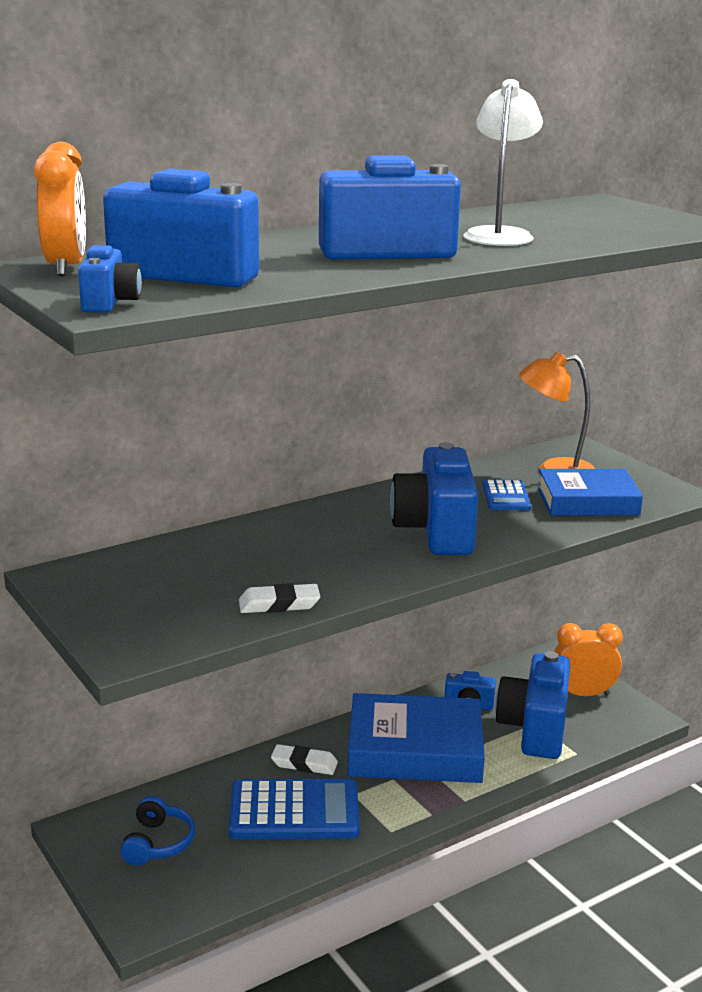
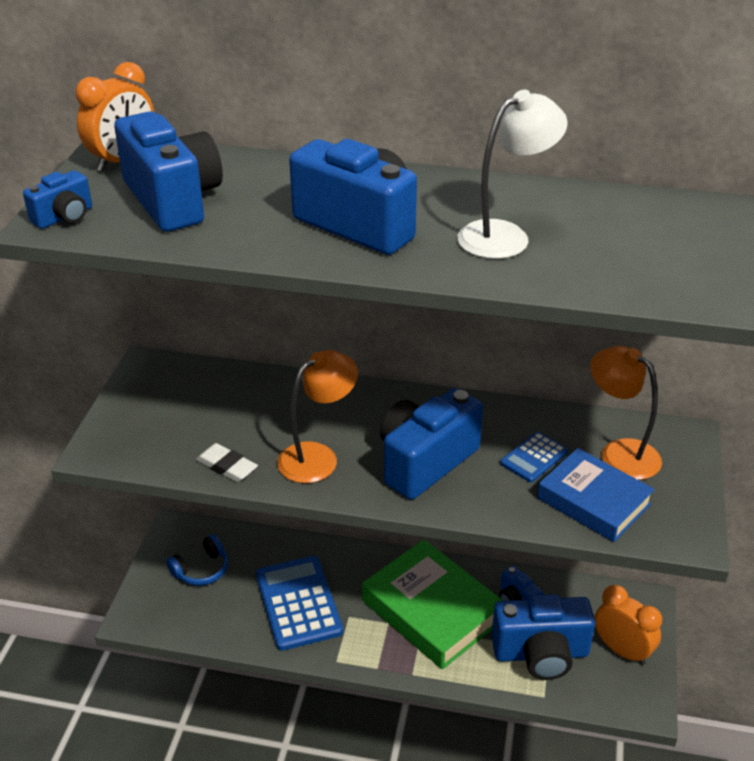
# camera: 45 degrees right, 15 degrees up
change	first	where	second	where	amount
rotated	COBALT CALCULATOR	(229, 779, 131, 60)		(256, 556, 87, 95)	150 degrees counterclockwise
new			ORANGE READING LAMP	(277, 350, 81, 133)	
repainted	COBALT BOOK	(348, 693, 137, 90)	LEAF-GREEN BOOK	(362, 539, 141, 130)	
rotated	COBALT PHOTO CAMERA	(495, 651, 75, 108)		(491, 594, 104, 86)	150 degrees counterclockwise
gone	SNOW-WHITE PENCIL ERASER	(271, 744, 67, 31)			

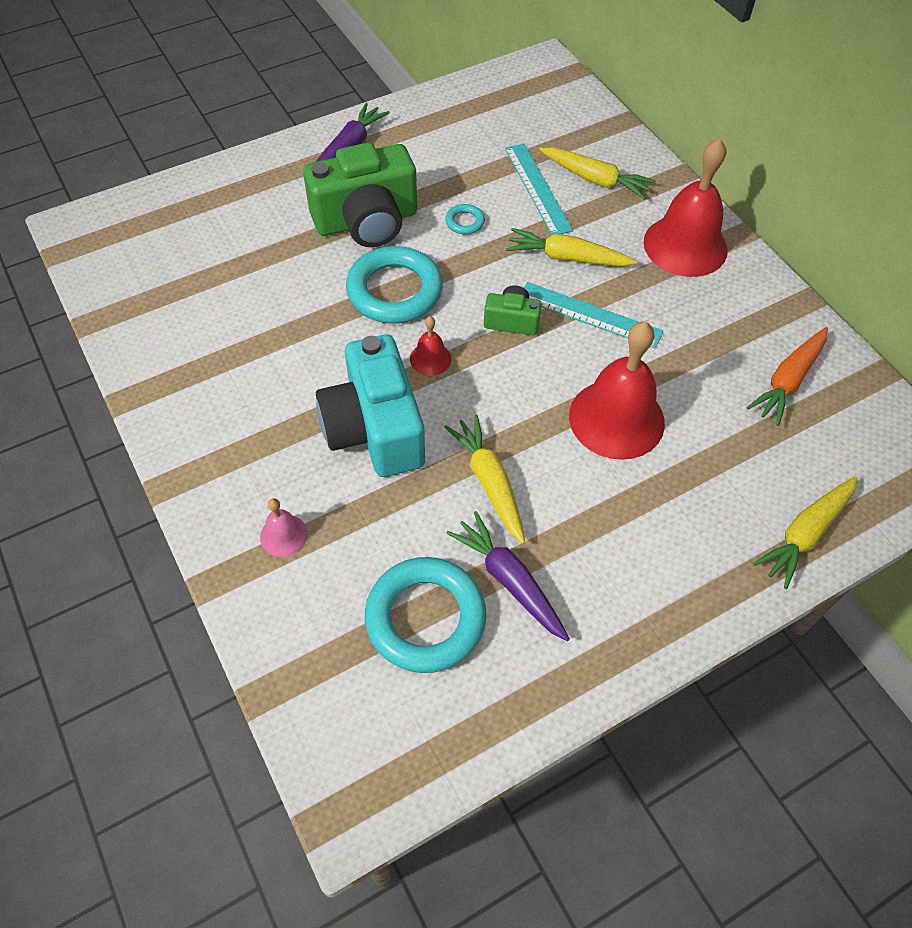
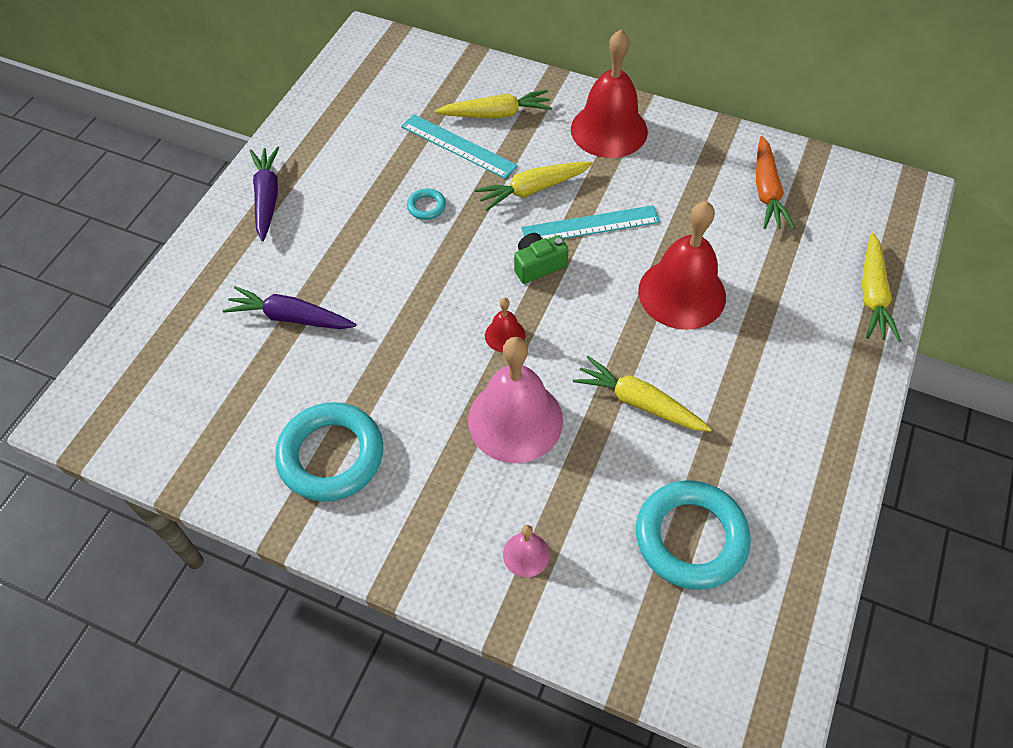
# camera: 35 degrees left, 0 degrees up
change	first	where	second	where	amount
shifted	VIOLET CARROT	(446, 511, 124, 131)		(223, 286, 134, 43)	
shifted	TURQUOISE RING	(346, 246, 97, 77)		(275, 402, 108, 100)	
swapped	TURQUOISE PHOTO CAMERA	(316, 334, 109, 143)	PINK BELL	(468, 337, 95, 126)	
gone	LEAF-GREEN PHOTO CAMERA	(303, 142, 114, 105)			

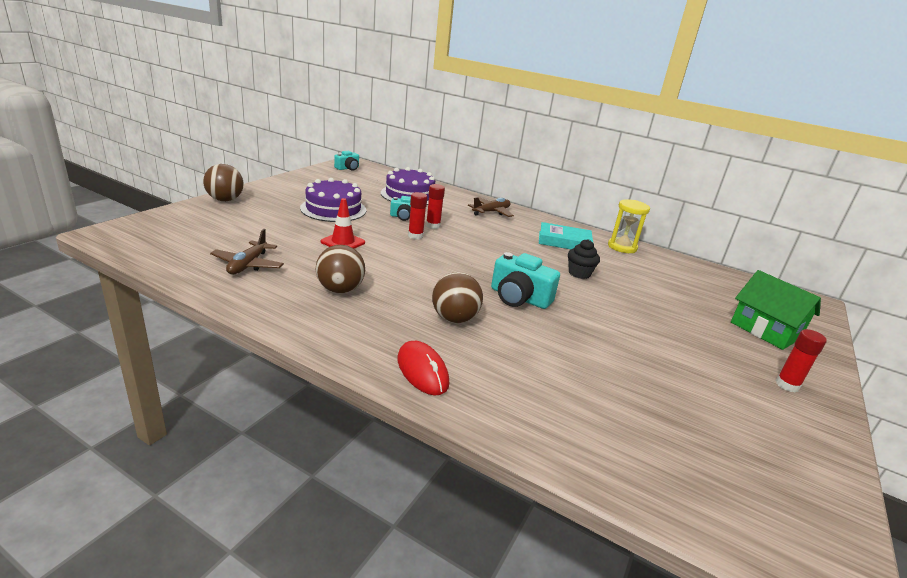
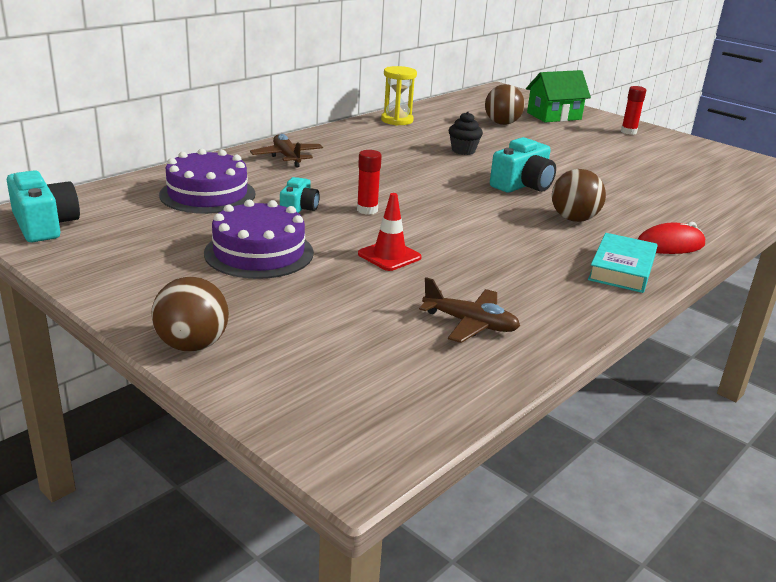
# camera: 75 degrees left, 0 degrees up
change	first	where	second	where	amount
scaled	TURQUOISE PHOTO CAMERA	(334, 151, 25, 20)		(7, 170, 73, 72)	x1.66
shifted	BROWN PLAY BALL	(316, 245, 49, 48)		(485, 84, 40, 41)	
shifted	TURQUOISE BOOK	(539, 222, 54, 27)		(588, 233, 70, 60)	
gone	RED GLUE	(426, 184, 19, 45)			

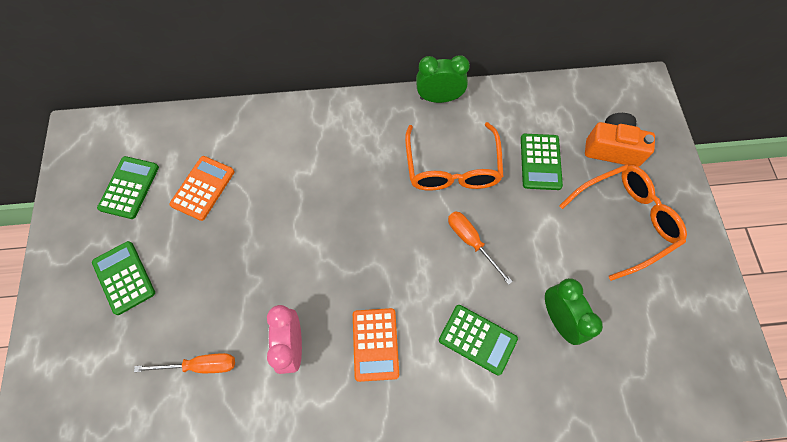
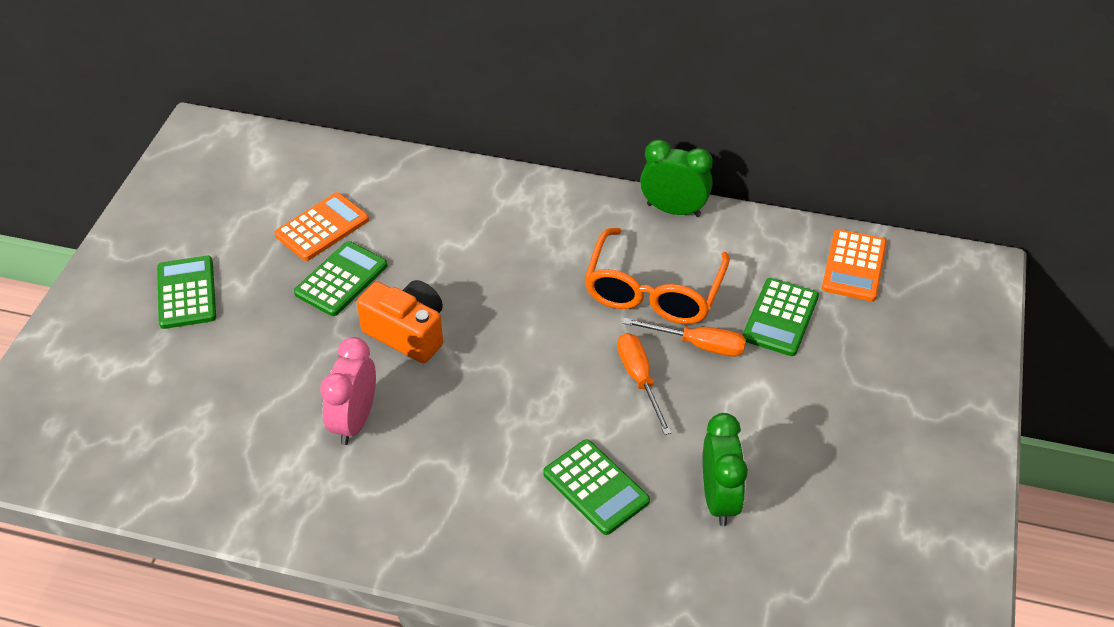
# camera: 20 degrees right, 20 degrees down
change	first	where	second	where	amount
shifted	LEAF-GREEN CALCULATOR	(97, 156, 62, 63)		(294, 241, 93, 75)	
shifted	ORANGE PHOTO CAMERA	(585, 113, 70, 54)		(357, 280, 86, 83)	
shifted	ORANGE SCREWDRIVER	(134, 353, 101, 20)		(623, 318, 123, 38)	
shifted	ORANGE CALCULATOR	(353, 308, 46, 74)		(822, 229, 65, 72)	
gone	ORANGE EYEGLASSES	(559, 164, 128, 117)			

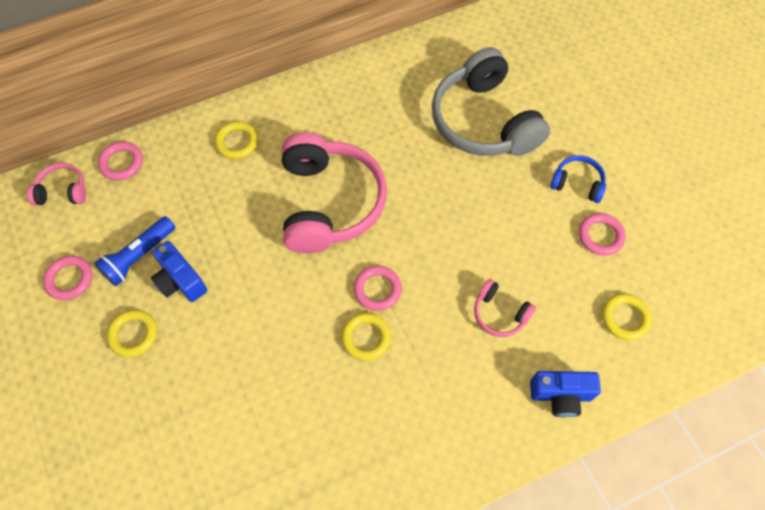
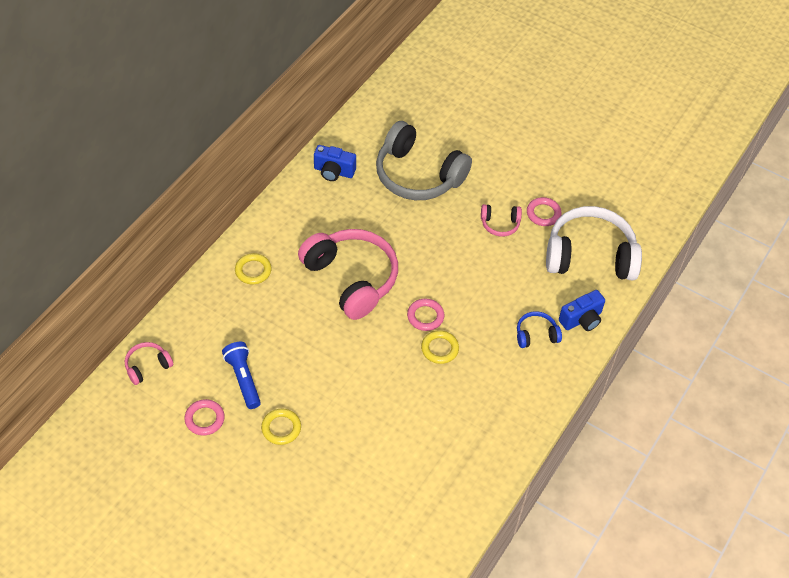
# camera: 35 degrees left, 10 degrees down
change	first	where	second	where	amount
rotated	COBALT FLASHLIGHT	(94, 216, 81, 70)		(222, 342, 39, 67)	150 degrees clockwise
shifted	COBALT PHOTO CAMERA	(151, 241, 56, 61)		(314, 145, 42, 36)	
shifted	PINK OVER-EAR HEADPHONES	(474, 279, 62, 58)		(481, 204, 41, 33)	
shifted	COBALT OVER-EAR HEADPHONES	(550, 155, 56, 48)		(517, 311, 45, 37)	
swapped	YELLOW RING	(602, 293, 50, 47)	SNOW-WHITE OVER-EAR HEADPHONES	(546, 206, 96, 74)	
gone	PINK RING	(98, 142, 45, 38)			

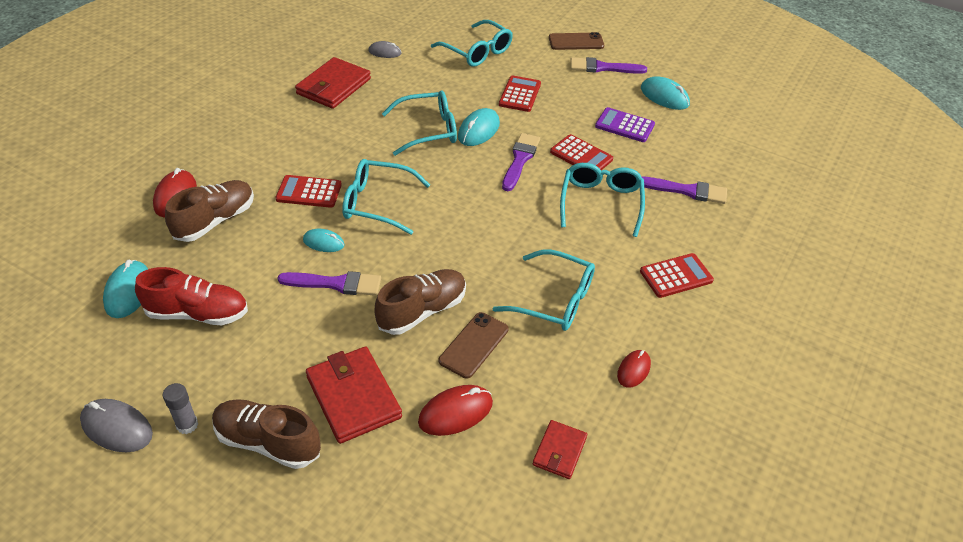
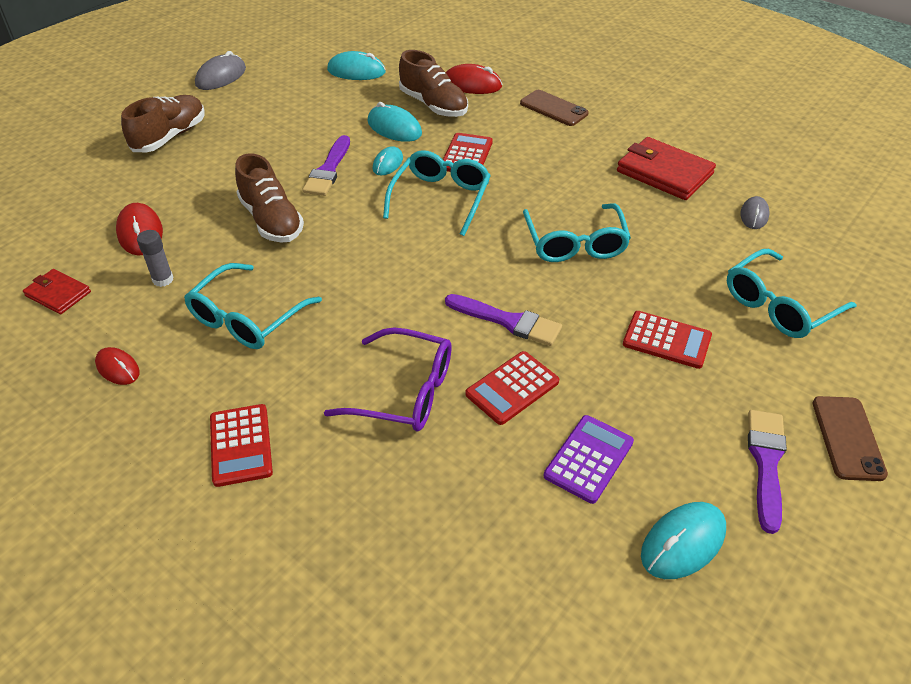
# camera: 100 degrees right, 0 degrees up
change	first	where	second	where	amount
shifted	GREY GLUE	(163, 383, 35, 51)		(137, 230, 37, 57)	
repainted	TURQUOISE EYEGLASSES	(560, 163, 85, 74)	VIOLET EYEGLASSES	(324, 327, 128, 104)	
shifted	TURQUOISE COMPUTER MOUSE	(458, 108, 42, 38)		(367, 102, 55, 40)	
shifted	BROWN PHONE	(439, 312, 70, 67)		(520, 90, 69, 36)	
gone	RED SHOE	(135, 267, 113, 58)			
gone	RED BILLFOLD	(306, 346, 96, 98)			
gone	VIOLET PAINTBRUSH	(641, 176, 86, 28)			

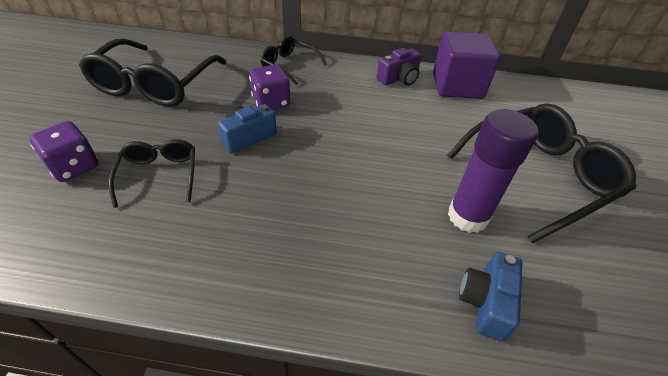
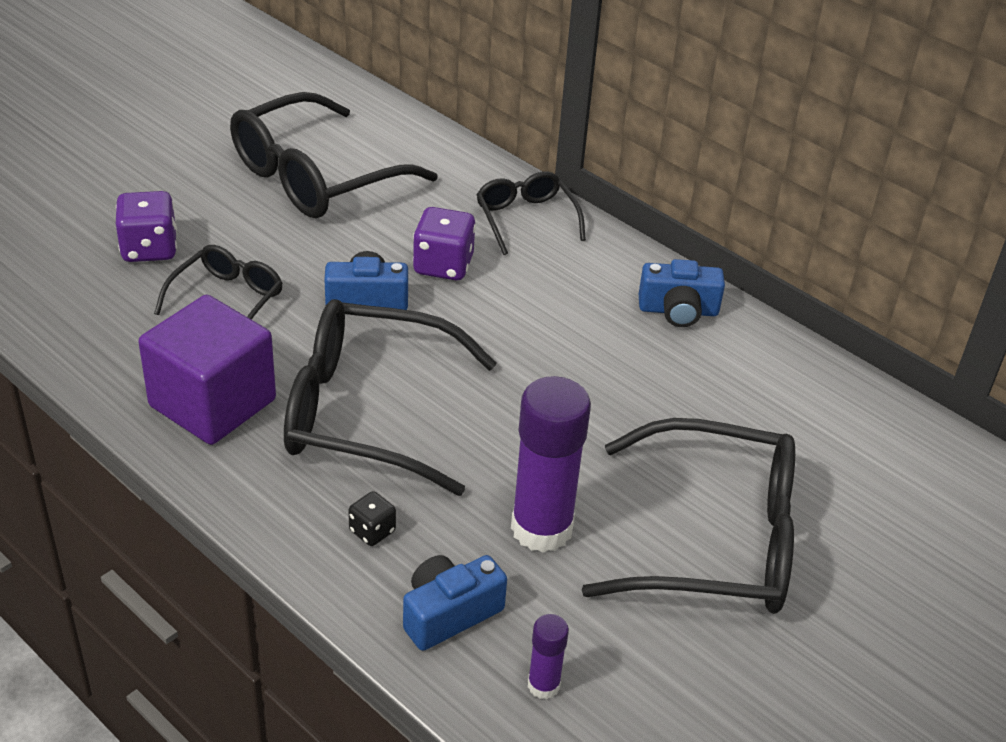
# camera: 35 degrees right, 5 degrees down
change	first	where	second	where	amount
shifted	VIOLET BLOCK	(433, 31, 67, 68)		(138, 295, 138, 150)	
new			EBONY EYEGLASSES	(284, 299, 213, 197)	
new			EBONY GAME DIE	(348, 491, 48, 55)	
new			VIOLET GLUE	(528, 614, 41, 86)	
repainted	VIOLET PHOTO CAMERA	(376, 48, 46, 37)	COBALT PHOTO CAMERA	(639, 259, 86, 68)	

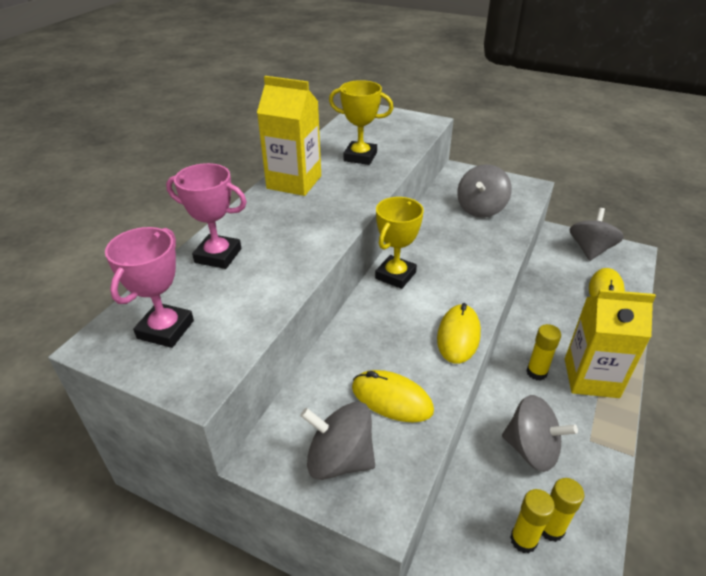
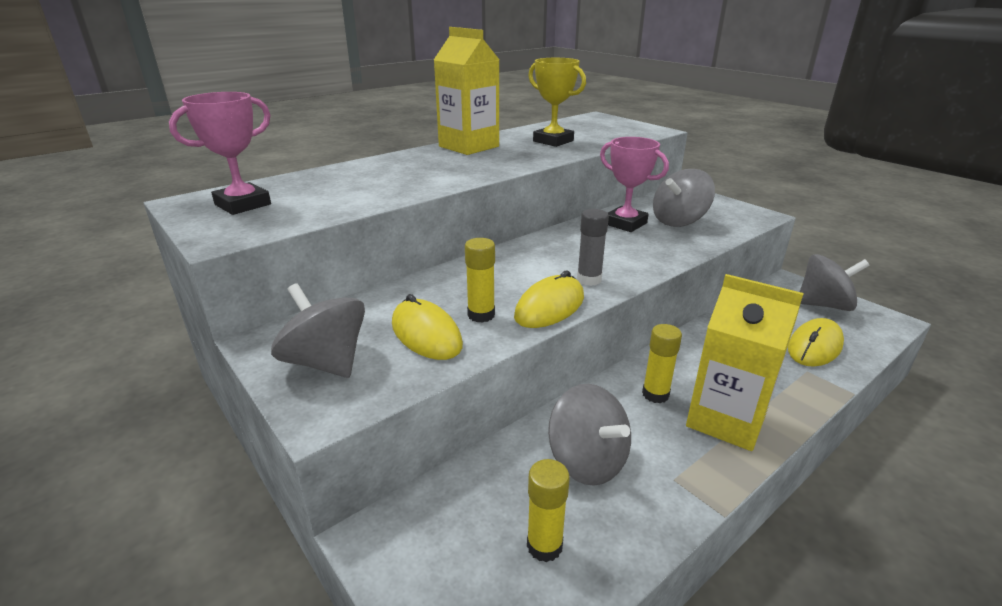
# camera: 25 degrees right, 10 degrees down
change	first	where	second	where	amount
shifted	YELLOW GLUE	(510, 489, 45, 64)		(465, 238, 30, 85)	
new			GREY GLUE	(577, 209, 32, 77)	
shifted	PINK PRIZE CUP	(166, 163, 81, 106)		(600, 137, 69, 95)	
rotated	GREY TOY TOP	(570, 208, 54, 53)		(800, 254, 70, 57)	45 degrees clockwise
gone	YELLOW PRIZE CUP	(375, 197, 49, 92)			

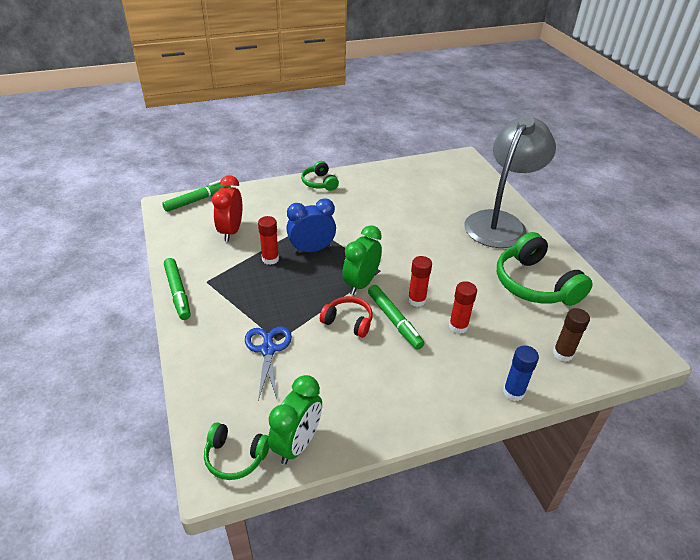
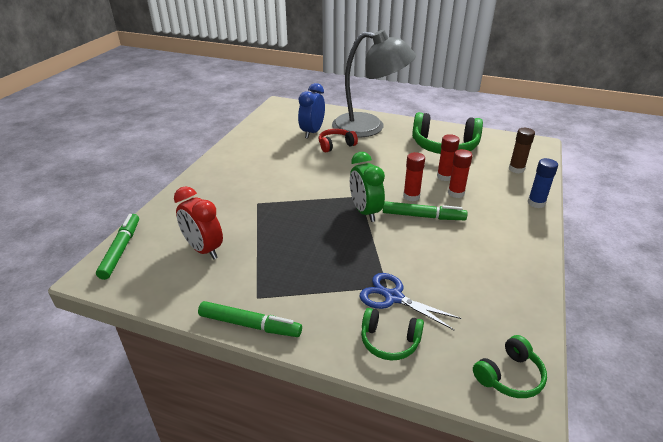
# camera: 50 degrees left, 5 degrees down
change	first	where	second	where	amount
shifted	COBALT BEDSIDE CLOCK	(286, 198, 50, 56)		(298, 83, 27, 55)	
shifted	RED OVER-EAR HEADPHONES	(320, 296, 53, 42)		(319, 129, 39, 23)	
rotated	GREY READING LAMP	(464, 116, 92, 132)		(332, 30, 84, 108)	120 degrees clockwise
shifted	LEAF-GREEN OVER-EAR HEADPHONES	(301, 161, 38, 30)		(361, 308, 63, 52)	
shifted	RED GLUE	(258, 216, 21, 49)		(437, 134, 23, 47)	
gone	LEAF-GREEN BEDSIDE CLOCK	(268, 375, 54, 90)			

